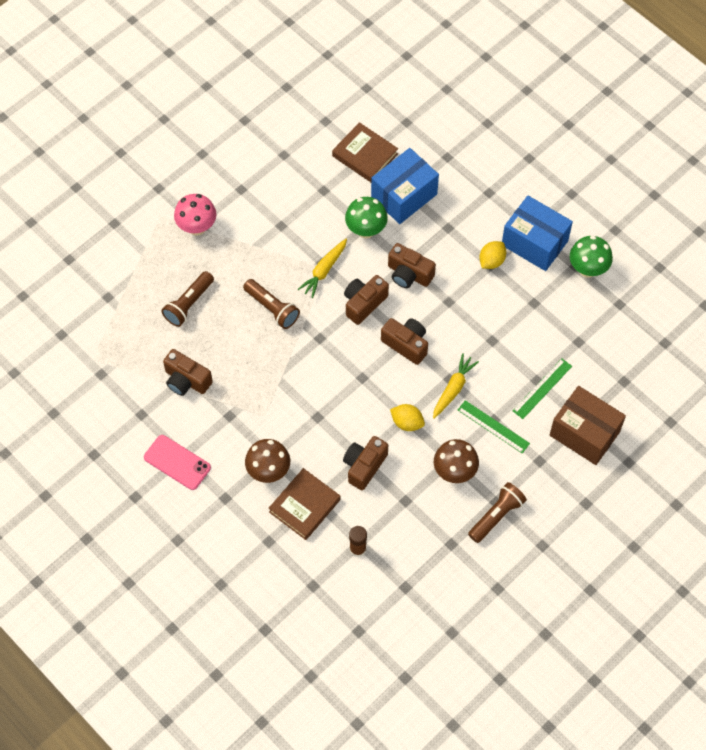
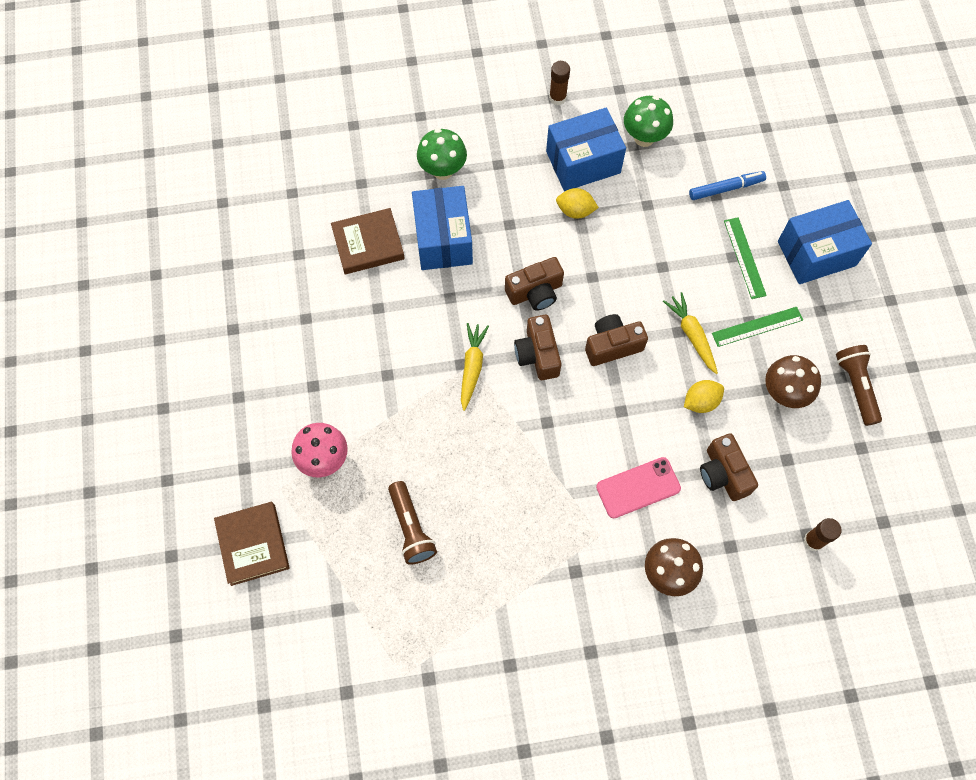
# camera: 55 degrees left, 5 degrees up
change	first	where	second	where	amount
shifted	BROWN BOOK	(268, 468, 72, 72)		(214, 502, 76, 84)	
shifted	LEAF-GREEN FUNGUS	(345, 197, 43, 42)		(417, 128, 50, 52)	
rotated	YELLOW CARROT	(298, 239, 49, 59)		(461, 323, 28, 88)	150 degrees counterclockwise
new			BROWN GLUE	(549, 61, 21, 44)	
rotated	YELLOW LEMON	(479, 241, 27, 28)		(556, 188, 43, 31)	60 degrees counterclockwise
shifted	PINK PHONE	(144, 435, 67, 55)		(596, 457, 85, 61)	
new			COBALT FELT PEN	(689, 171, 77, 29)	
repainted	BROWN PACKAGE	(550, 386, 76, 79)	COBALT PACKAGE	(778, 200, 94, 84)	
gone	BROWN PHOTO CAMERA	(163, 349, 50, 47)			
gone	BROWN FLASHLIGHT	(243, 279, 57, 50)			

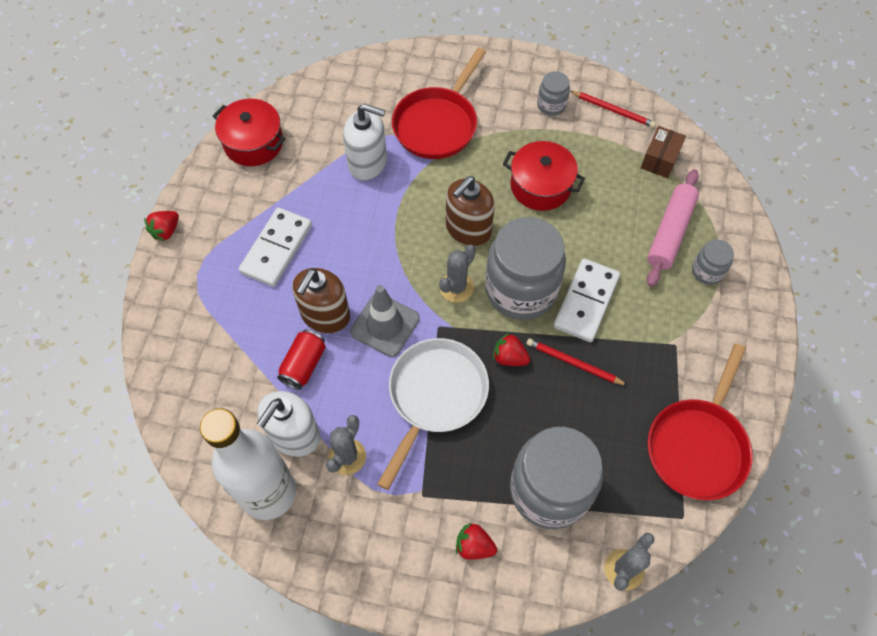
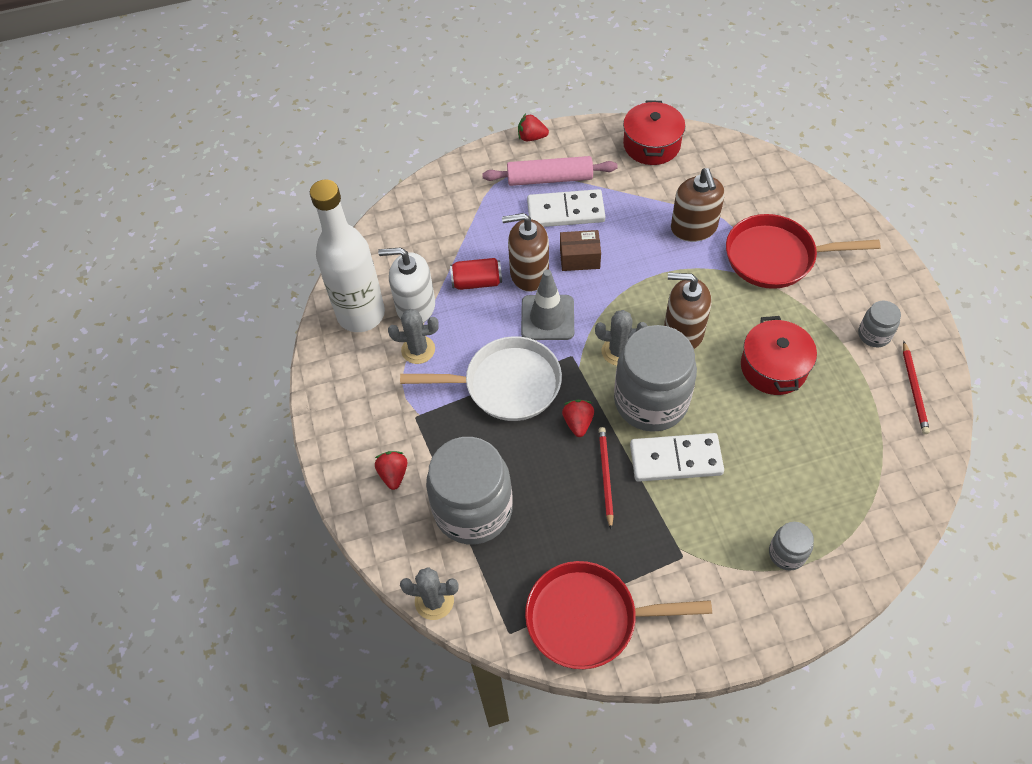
# camera: 65 degrees right, 5 degrees down
change	first	where	second	where	amount
shifted	PINK ROLLING PIN	(647, 169, 52, 118)		(482, 156, 136, 30)	
shifted	BROWN PACKAGE	(641, 126, 45, 52)		(560, 230, 41, 41)	
repainted	SNOW-WHITE SOAP DISPENSER	(343, 104, 44, 77)	BROWN SOAP DISPENSER	(671, 168, 54, 74)	

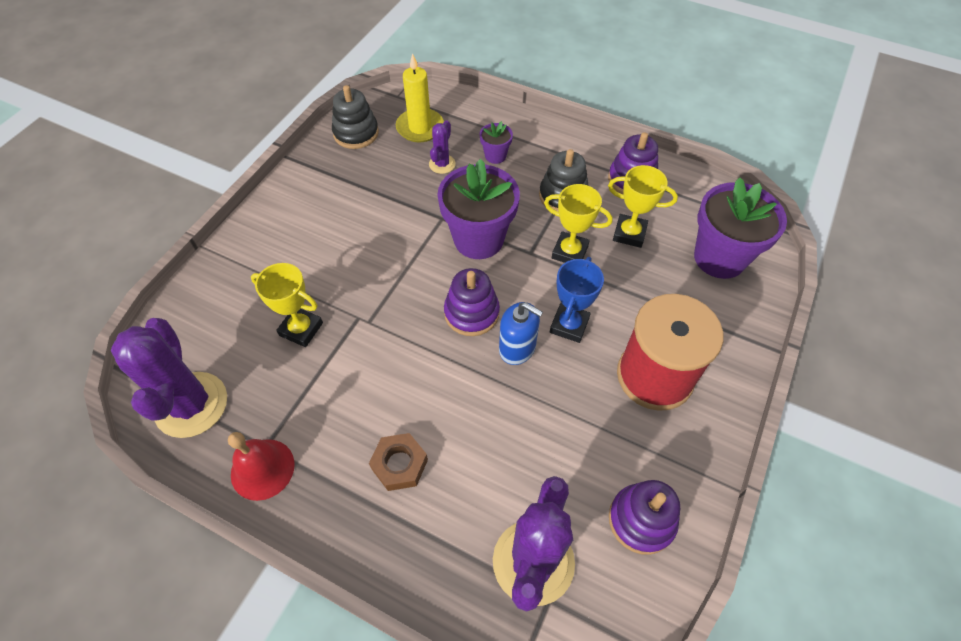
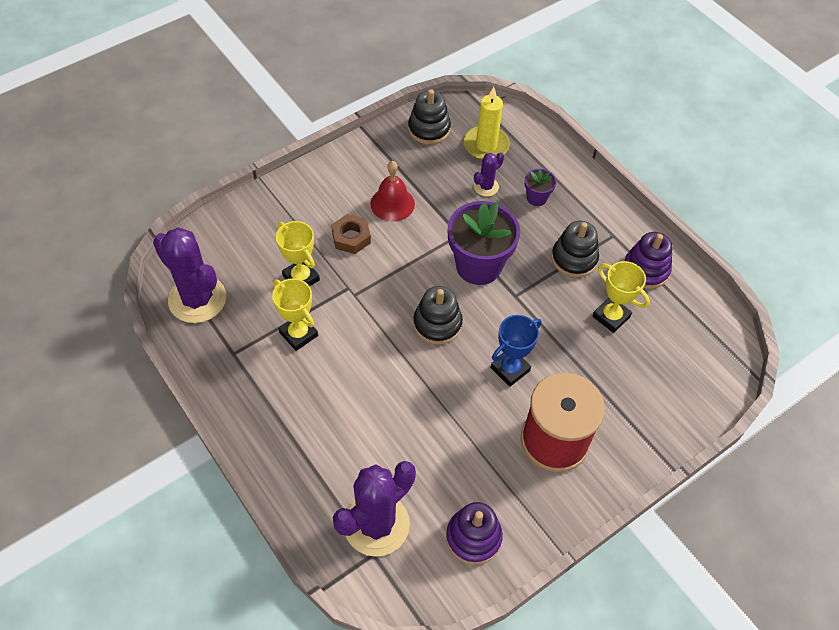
# camera: 25 degrees right, 0 degrees up
change	first	where	second	where	amount
rotated	VIOLET SAGUARO CACTUS	(111, 318, 116, 120)		(153, 227, 73, 96)	60 degrees counterclockwise
shifted	YELLOW PRIZE CUP	(544, 184, 68, 79)		(272, 278, 46, 73)	
shifted	BROWN HEX NUT	(369, 433, 59, 58)		(331, 214, 40, 40)	
shifted	RED BELL	(228, 432, 67, 69)		(370, 161, 45, 61)	
repainted	VIOLET STACKING TOY	(444, 268, 56, 68)	EBONY STACKING TOY	(413, 286, 50, 59)	
gone	COBALT SOAP DISPENSER	(499, 302, 44, 63)			
gone	VIOLET FLOWER POT	(694, 177, 93, 102)			

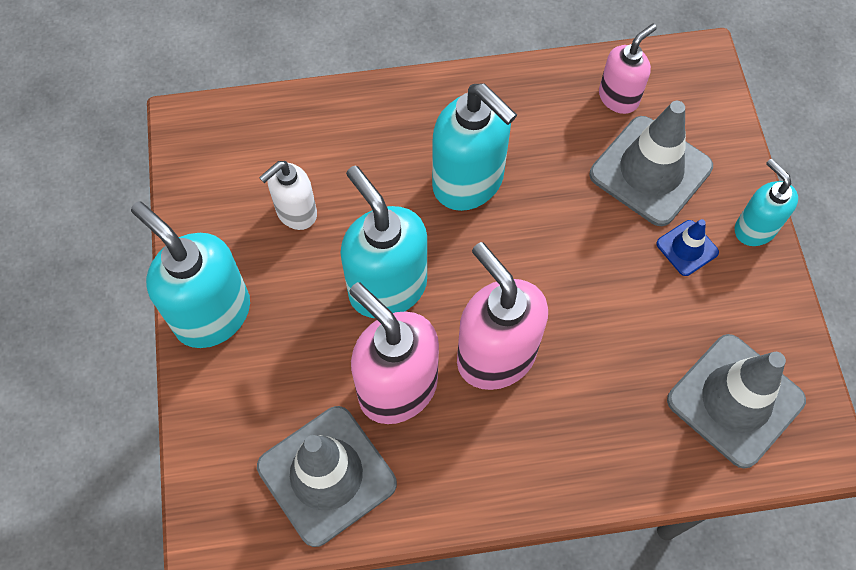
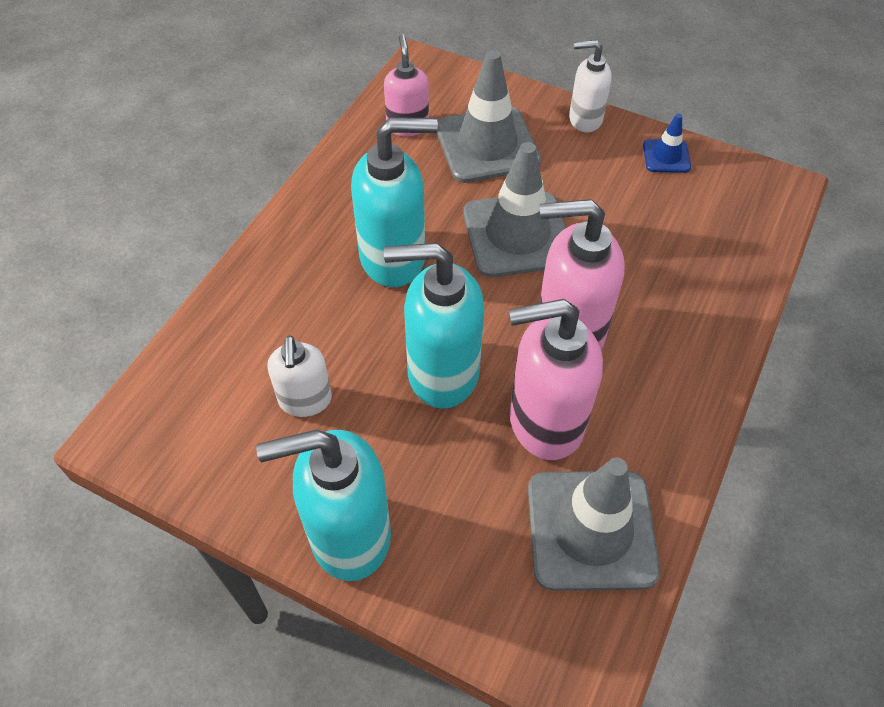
# camera: 55 degrees left, 10 degrees down
change	first	where	second	where	amount
shifted	GREY SAFETY CONE	(667, 334, 139, 135)		(463, 142, 103, 135)	
repainted	TURQUOISE SOAP DISPENSER	(735, 159, 63, 87)	SNOW-WHITE SOAP DISPENSER	(569, 40, 43, 92)	
shifted	COBALT SAFETY CONE	(656, 219, 63, 57)		(643, 114, 48, 59)	

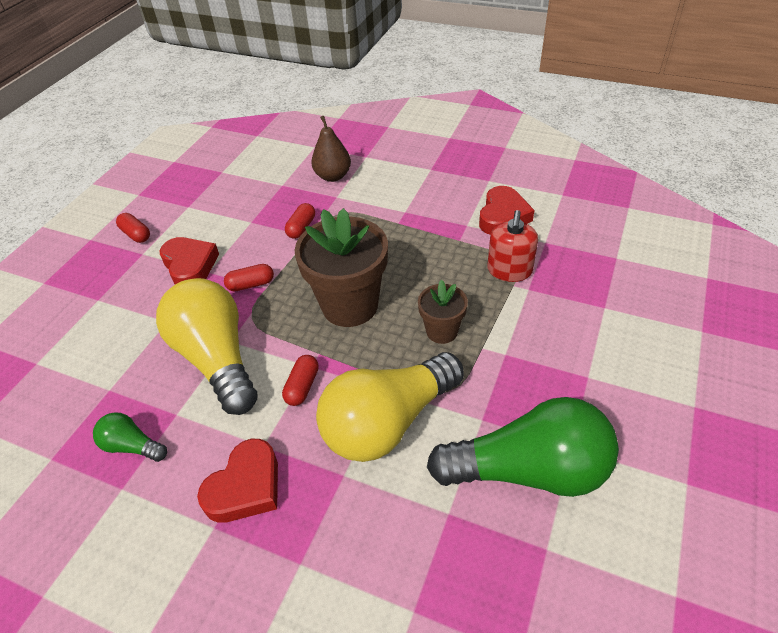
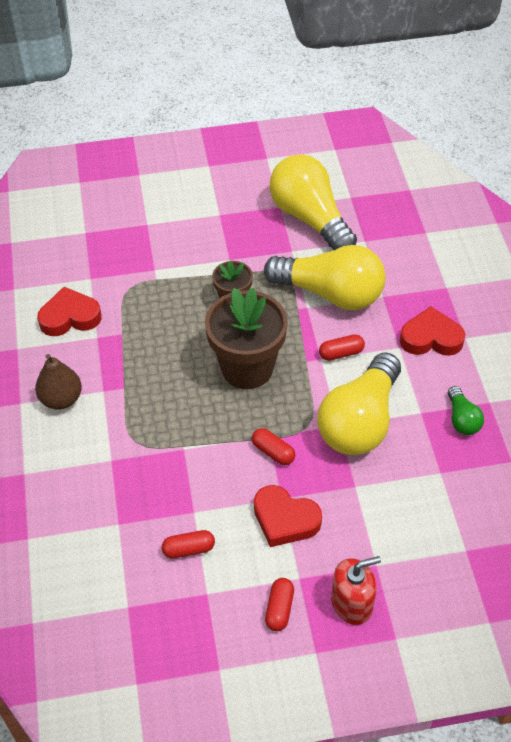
# camera: 125 degrees left, 5 degrees up
change	first	where	second	where	amount
shifted	BROWN PEAR FRUIT	(311, 116, 40, 66)		(35, 354, 47, 55)	
shifted	RED PILL SHAPE	(285, 203, 30, 36)		(162, 530, 53, 29)	
rotated	RED HEART	(159, 237, 60, 47)		(254, 485, 68, 62)	90 degrees counterclockwise
repainted	LEAF-GREEN BULB	(427, 397, 192, 100)	YELLOW BULB	(270, 154, 87, 96)	
shifted	RED SOAP DISPENSER	(487, 210, 51, 72)		(331, 556, 50, 69)	

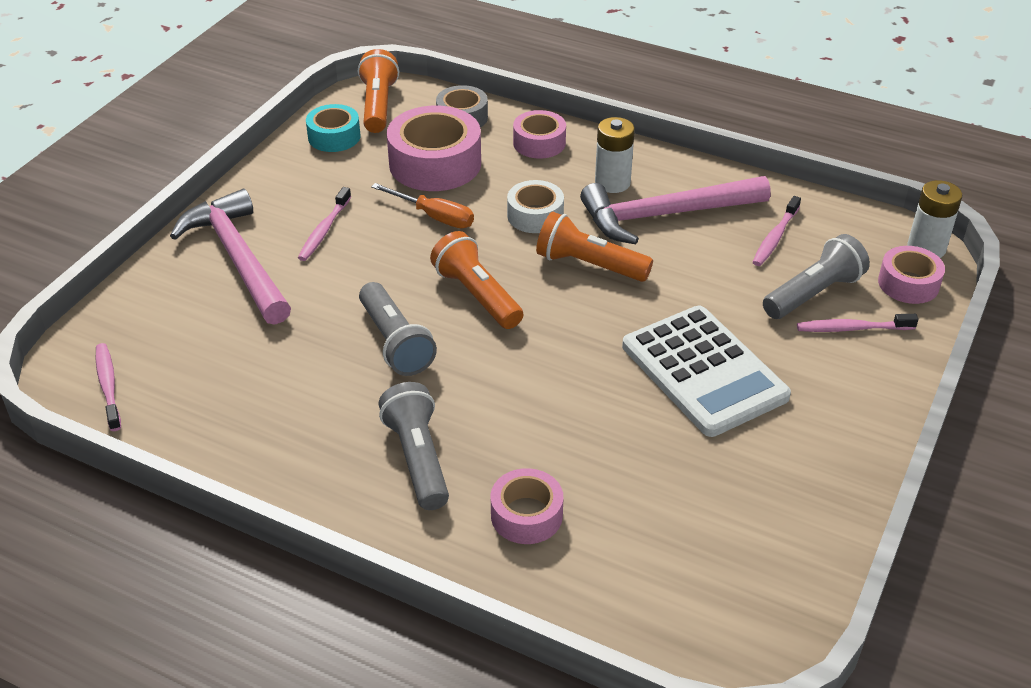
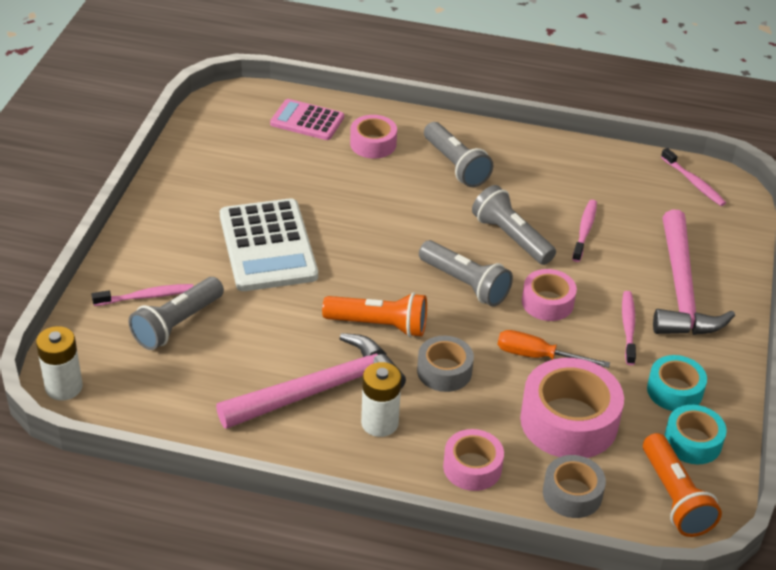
# camera: 165 degrees right, 0 degrees up
change	first	where	second	where	amount
rotated	SNOW-WHITE CALCULATOR	(622, 306, 169, 131)		(220, 198, 98, 93)	150 degrees counterclockwise
new			PINK CALCULATOR	(270, 99, 74, 41)	
repainted	SNOW-WHITE STICKY TAPE	(507, 180, 57, 53)	GREY STICKY TAPE	(417, 336, 57, 56)	
repainted	ORANGE FLASHLIGHT	(430, 231, 93, 98)	GREY FLASHLIGHT	(419, 240, 94, 67)	
shifted	PINK STICKY TAPE	(878, 246, 67, 58)		(522, 269, 55, 52)	
shifted	PINK TOOTHBRUSH	(752, 196, 49, 70)		(572, 200, 25, 62)	
new			TURQUOISE STICKY TAPE	(647, 355, 60, 56)	
rotated	PINK HAMMER	(170, 189, 121, 136)		(653, 209, 82, 126)	45 degrees clockwise

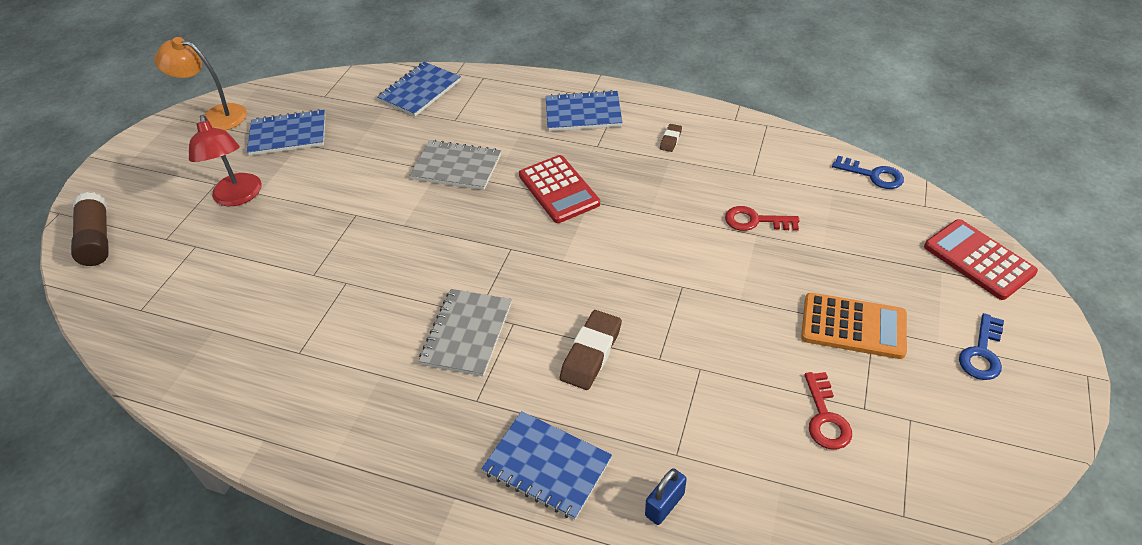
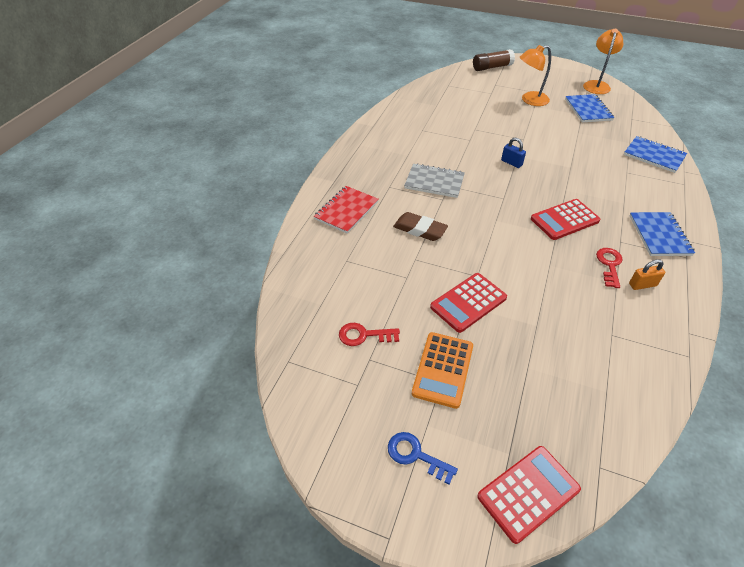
# camera: 90 degrees right, 0 degrees up
change	first	where	second	where	amount
repainted	COBALT NOTEPAD	(482, 411, 130, 109)	RED NOTEPAD	(314, 186, 65, 48)	
new			RED CALCULATOR	(430, 273, 77, 60)	
shifted	COBALT PADLOCK	(645, 468, 42, 57)		(501, 138, 25, 30)	
repainted	RED READING LAMP	(189, 115, 72, 91)	ORANGE READING LAMP	(520, 45, 31, 61)	
shifted	RED KEY	(725, 206, 74, 25)		(596, 248, 27, 40)	
swapped	BROWN PENCIL ERASER	(660, 124, 22, 28)	ORANGE PADLOCK	(629, 259, 36, 31)	
gone	GREY NOTEPAD	(409, 140, 92, 50)			
gone	COBALT KEY	(832, 156, 72, 33)			

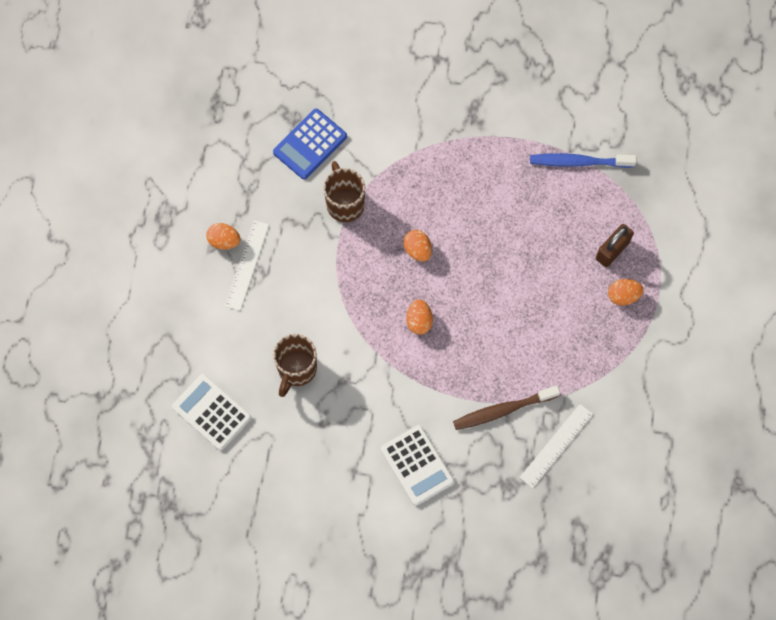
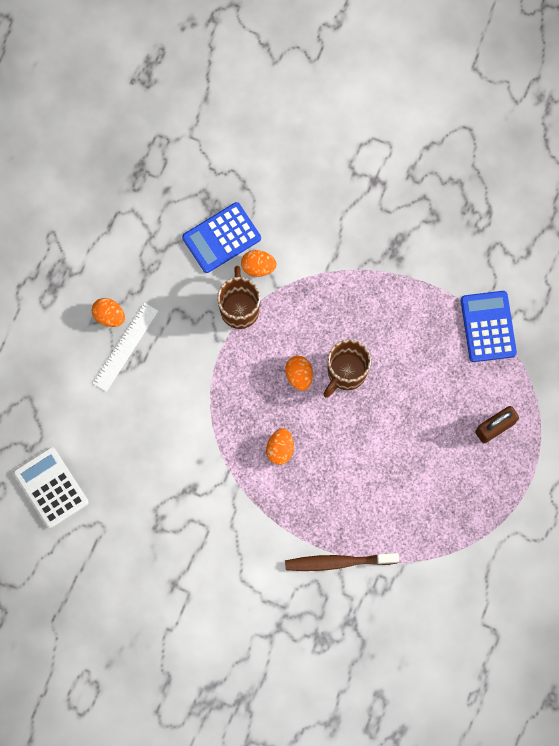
# camera: 15 degrees right, 5 degrees up
change	first	where	second	where	amount
shifted	ORANGE EGG	(608, 279, 36, 26)		(241, 250, 36, 27)	
shifted	BROWN TEA MUG	(273, 334, 44, 63)		(323, 339, 48, 59)	
swapped	COBALT TOOTHBRUSH	(530, 153, 106, 15)	COBALT CALCULATOR	(461, 291, 56, 71)	
gone	SNOW-WHITE CALCULATOR	(381, 425, 73, 81)			
gone	SNOW-WHITE STRAIGHTEDGE	(520, 404, 73, 84)			

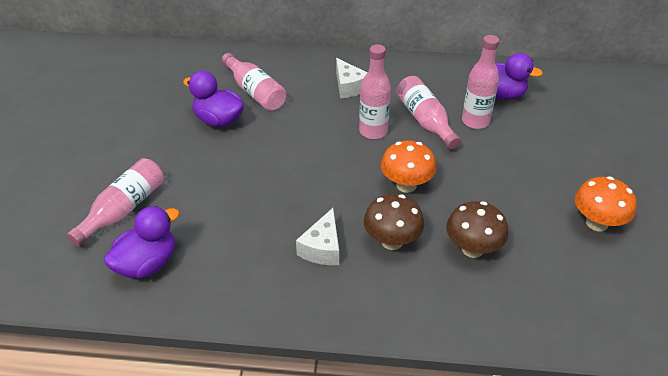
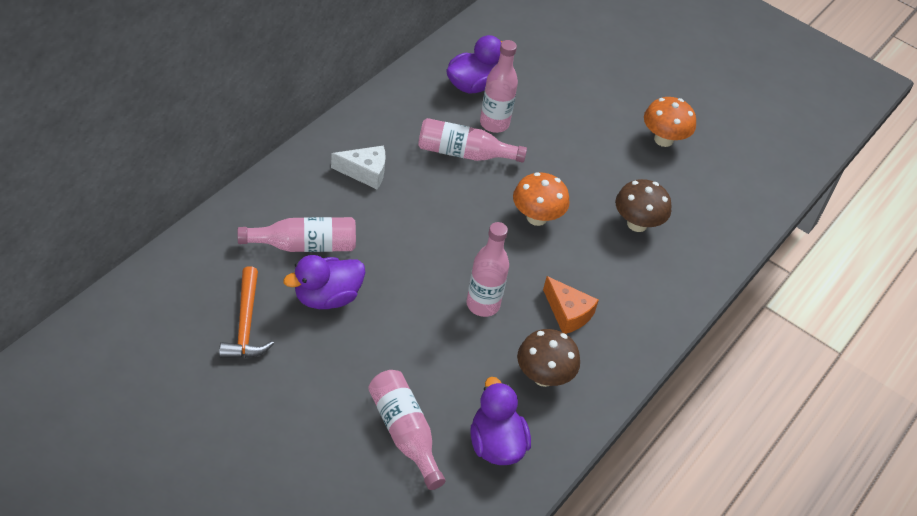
# camera: 65 degrees left, 5 degrees up
change	first	where	second	where	amount
new			ORANGE HAMMER	(219, 266, 55, 92)	
shifted	PINK DRINK BOTTLE	(359, 45, 32, 94)		(467, 222, 42, 95)	
shifted	BROWN FUNGUS	(364, 194, 60, 56)		(517, 329, 63, 58)	
repainted	SNOW-WHITE CHEESE	(296, 208, 43, 57)	ORANGE CHEESE	(543, 276, 56, 58)	

